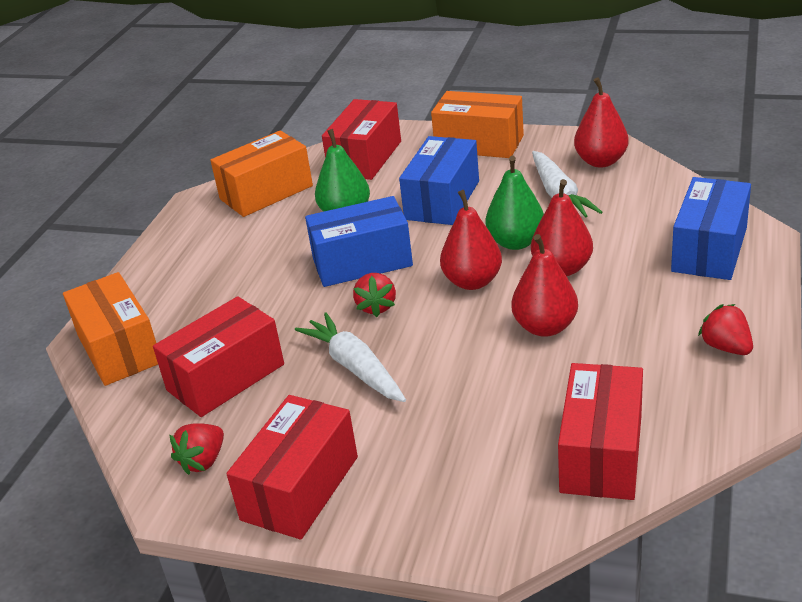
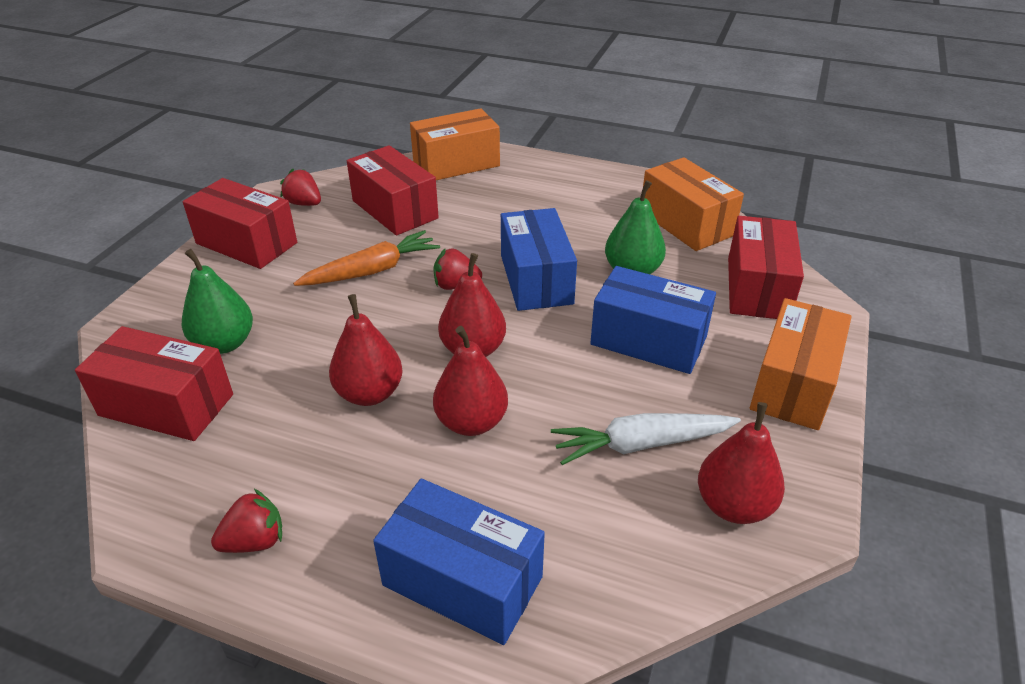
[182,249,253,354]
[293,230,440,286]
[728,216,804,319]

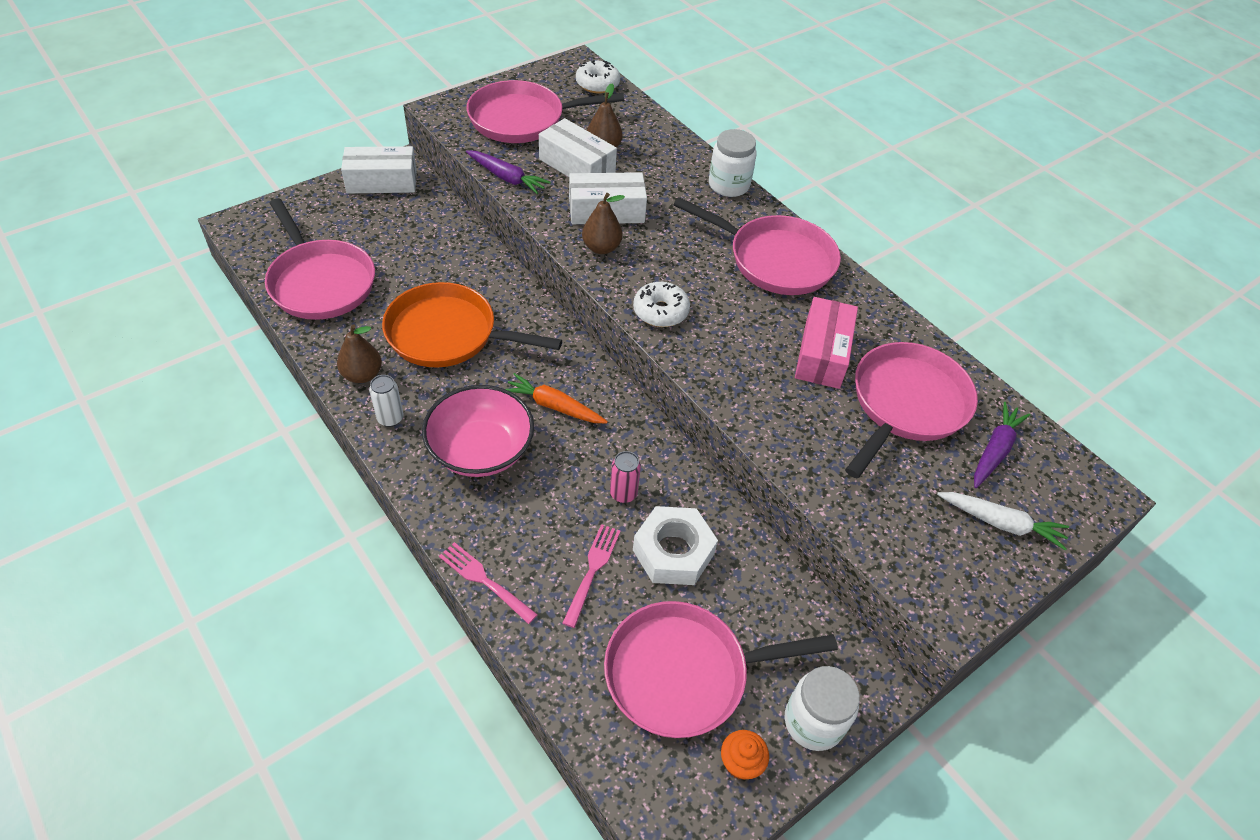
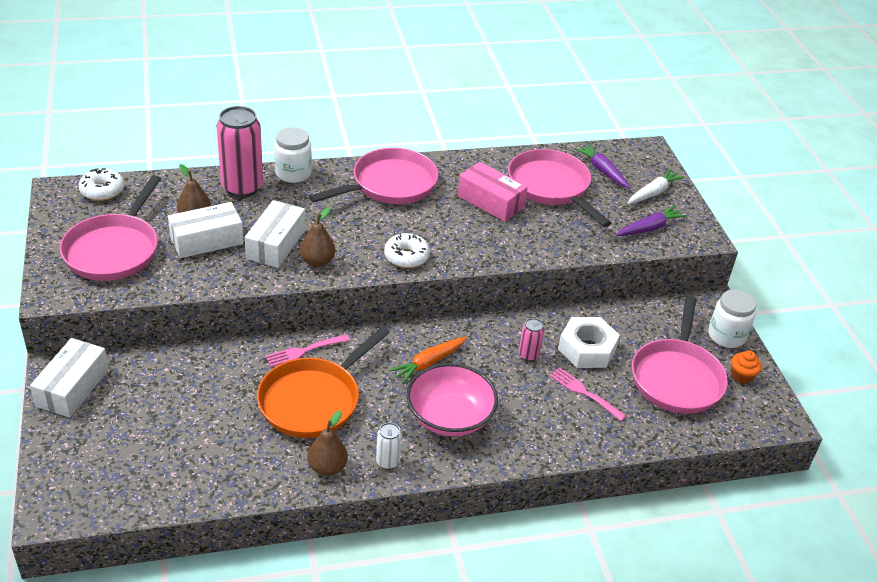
[217,106,263,198]
[265,334,350,367]
[616,206,687,236]
[265,198,375,320] (first image)

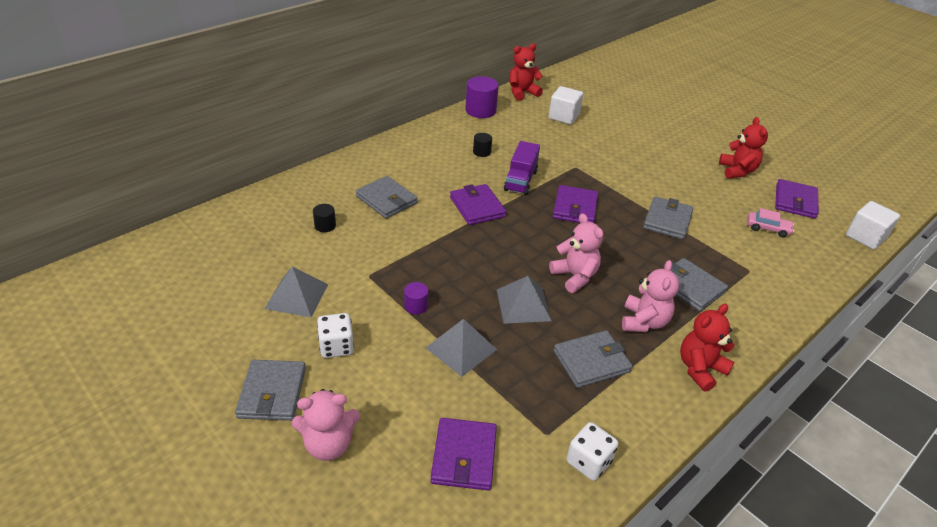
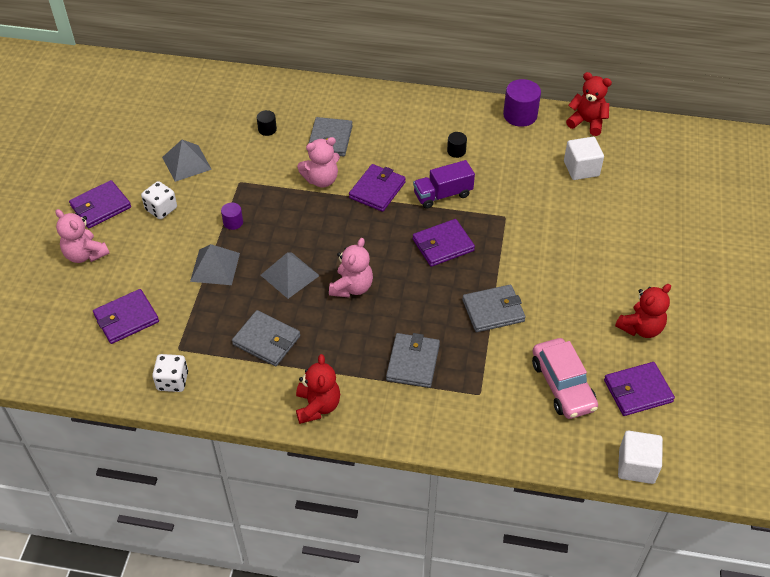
[69,180,131,228]
[296,354,340,424]
[297,137,340,188]
[532,338,598,419]

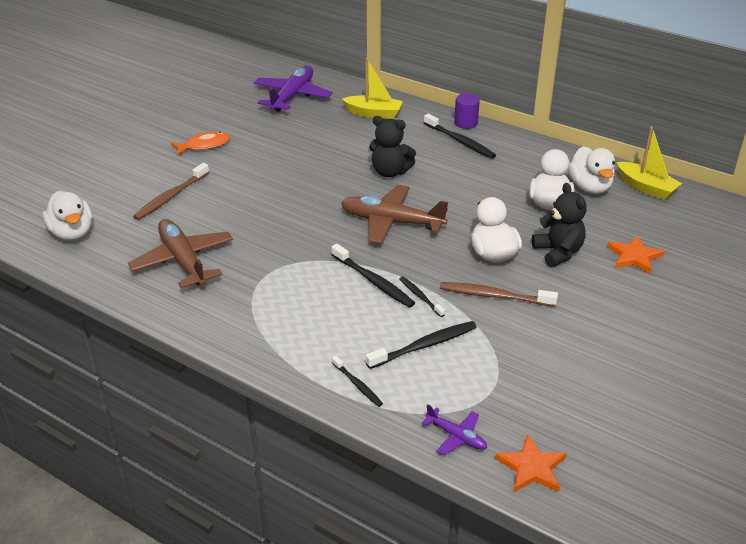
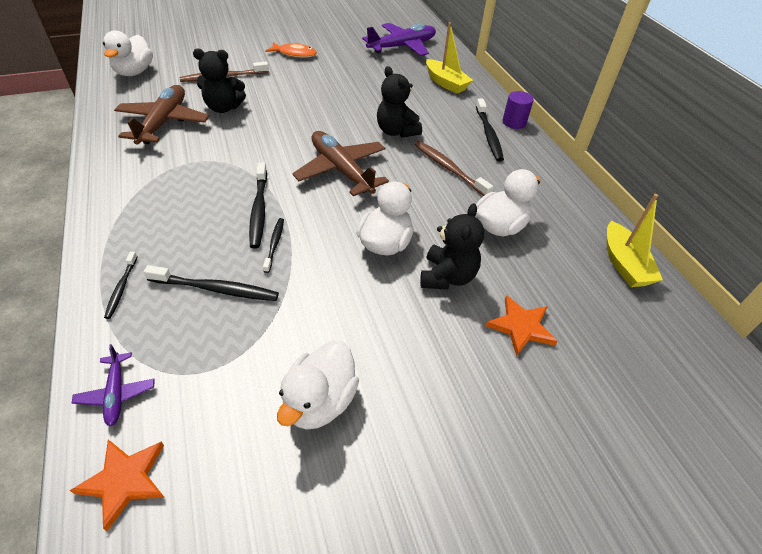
[193,48,246,113]
[277,341,359,430]
[414,141,493,196]

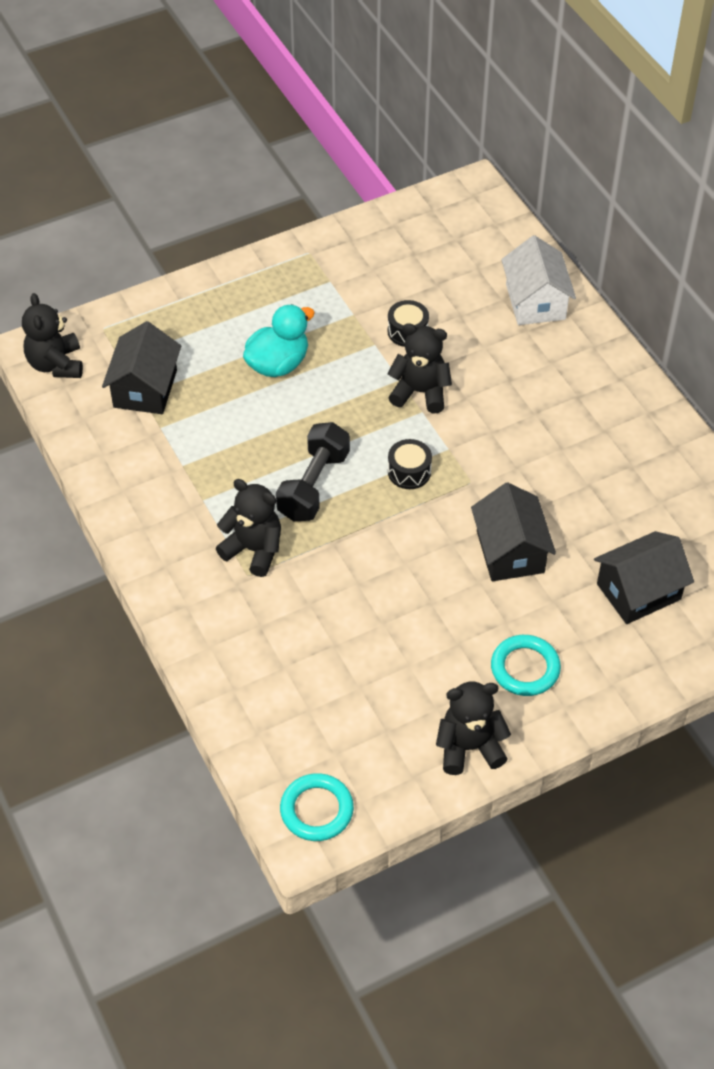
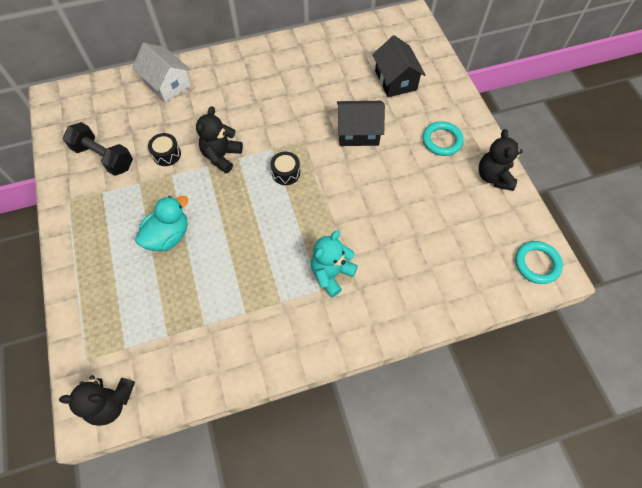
[63,122,133,176]
[132,43,191,103]
[135,196,188,251]
[311,230,358,297]
[102,321,181,414] (first image)

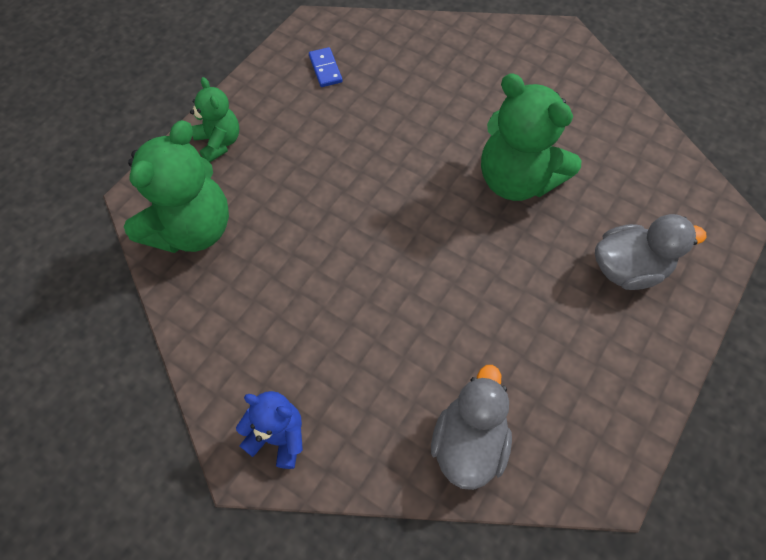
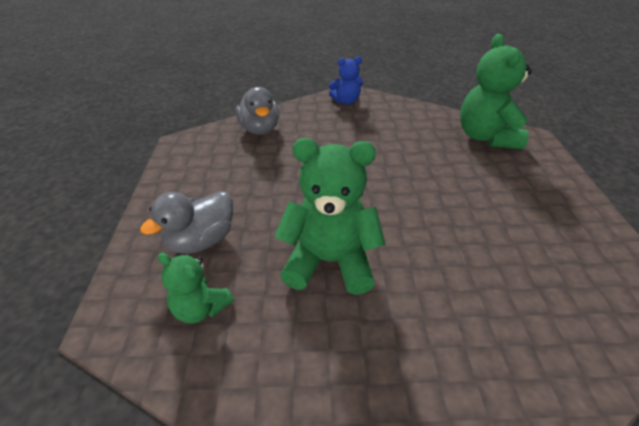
[158,252,234,324]
[309,47,343,87] (first image)

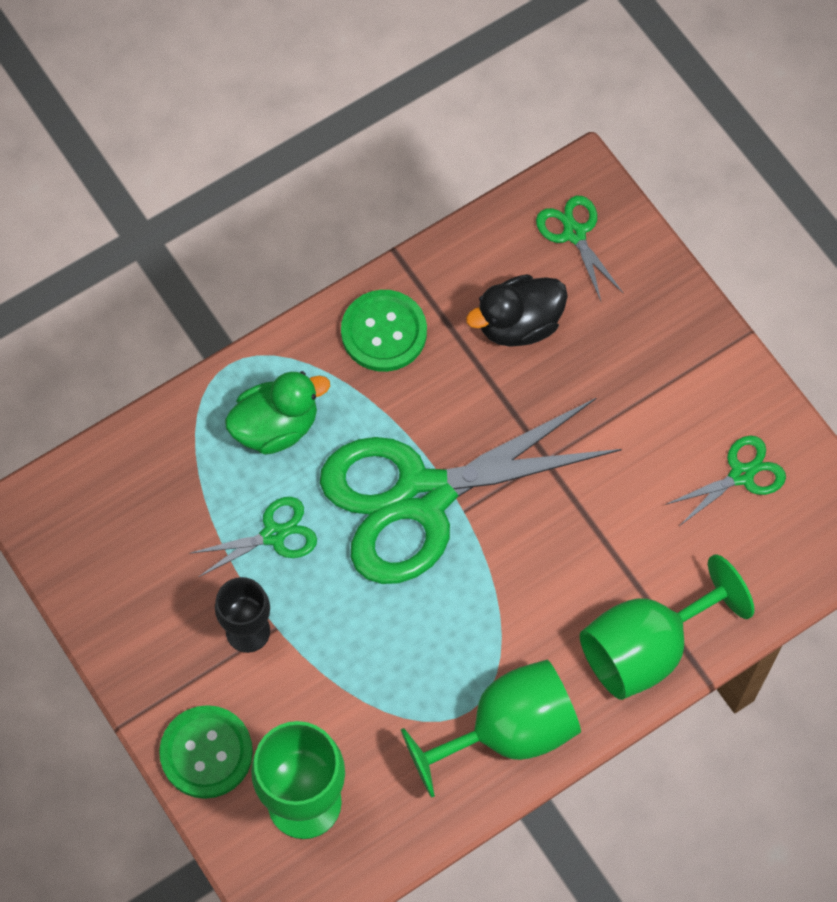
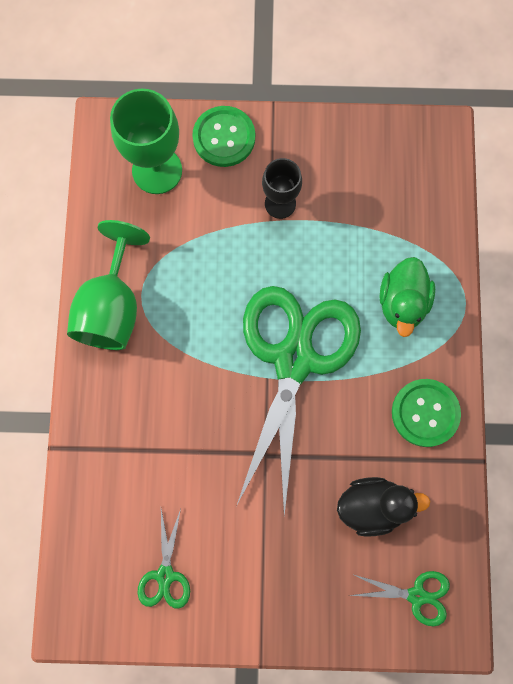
[337,477,430,537]
[189,497,317,577] (first image)
[580,554,755,700] (first image)

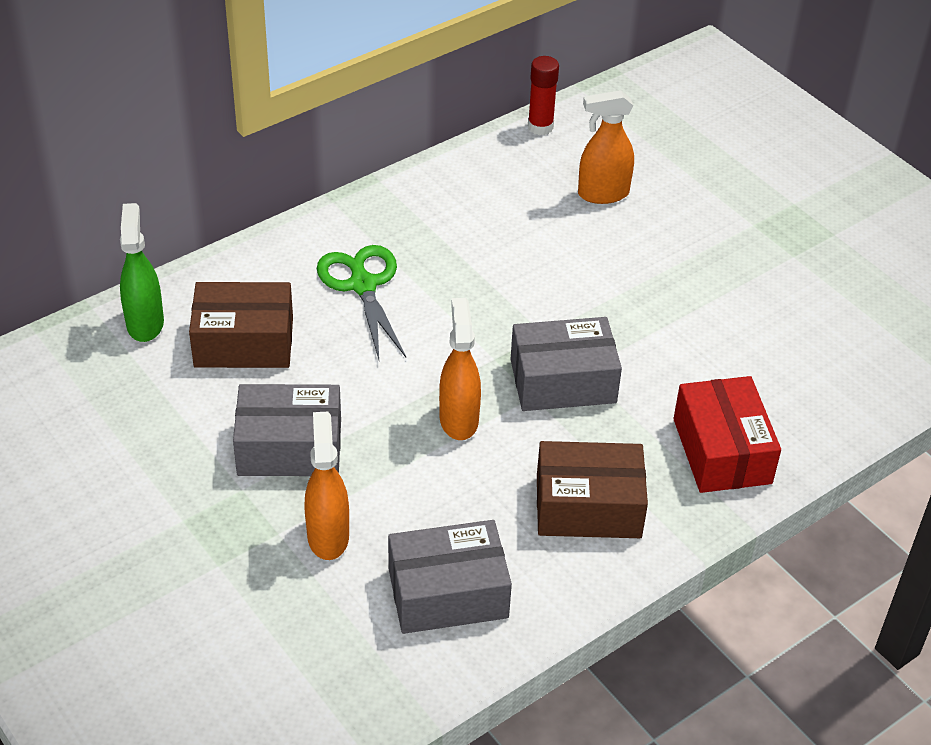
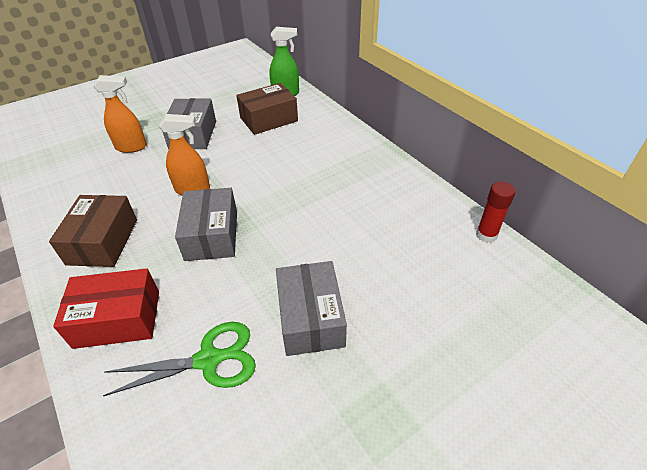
[103,322,256,396]
[236,83,298,135]
[276,261,347,356]
[578,90,634,204] (first image)

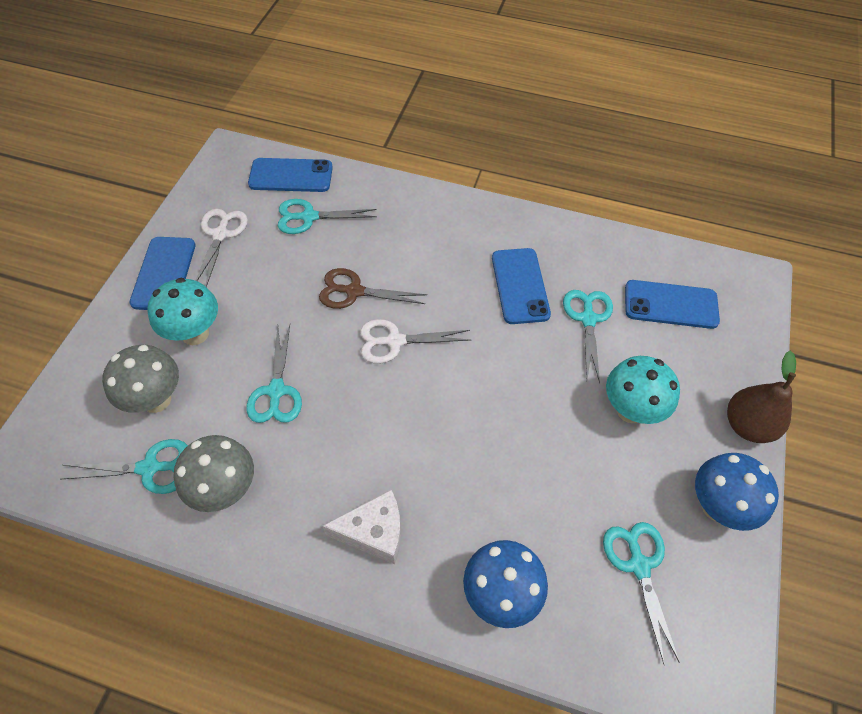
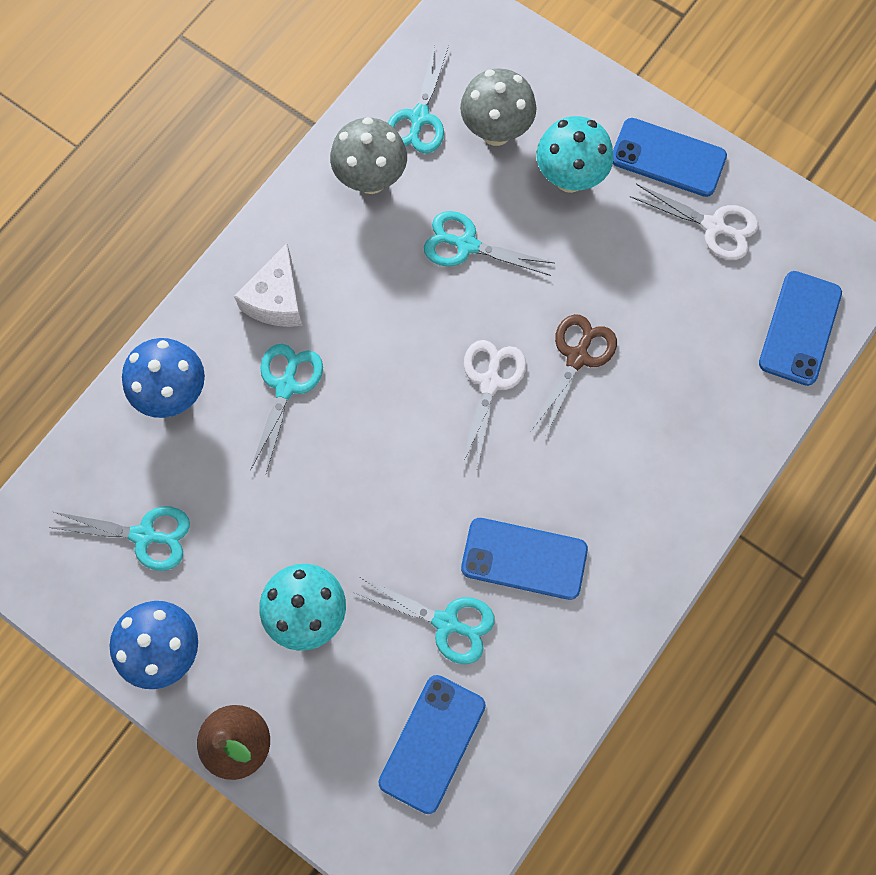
[250,344,323,473]

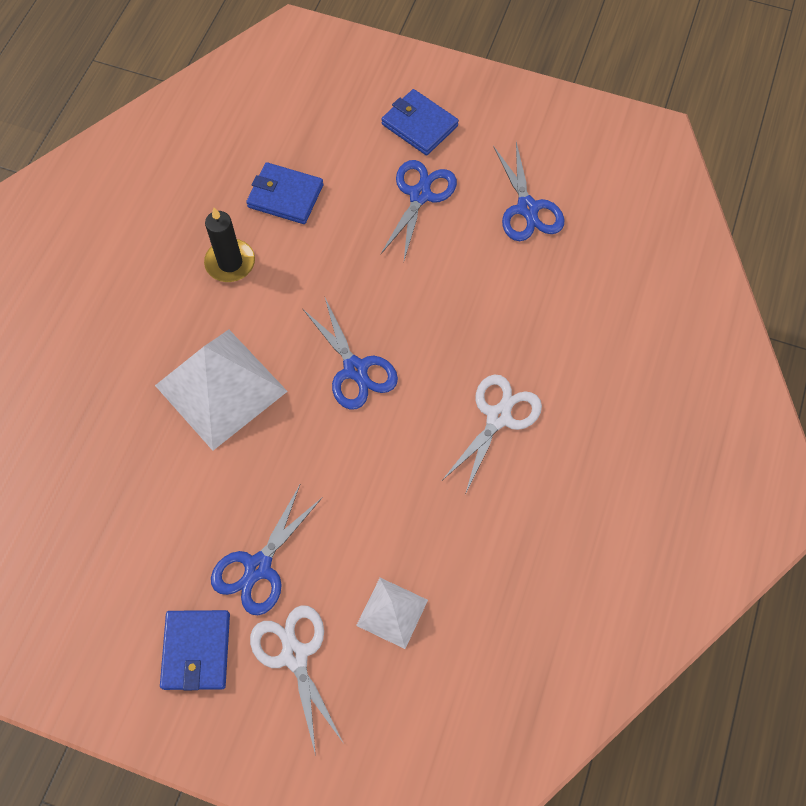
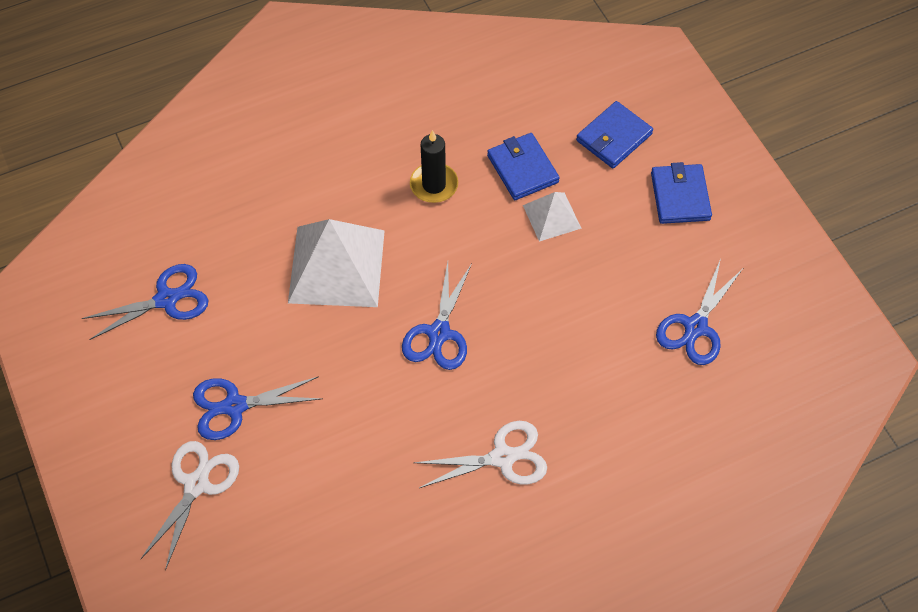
[81,264,209,340]
[523,192,582,242]
[576,101,653,168]

